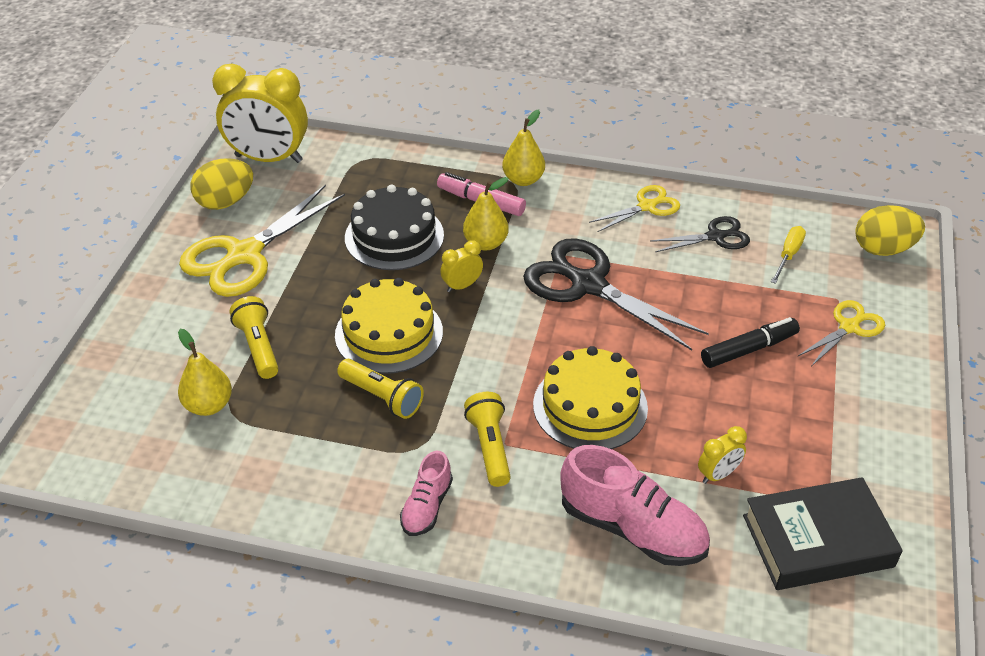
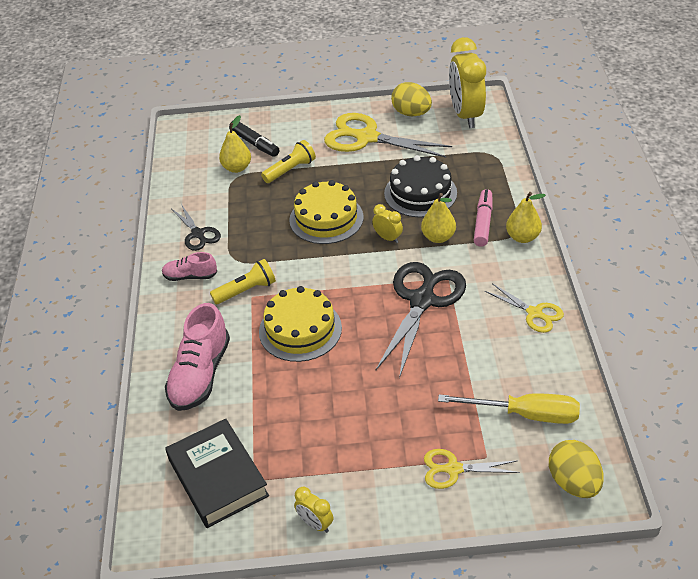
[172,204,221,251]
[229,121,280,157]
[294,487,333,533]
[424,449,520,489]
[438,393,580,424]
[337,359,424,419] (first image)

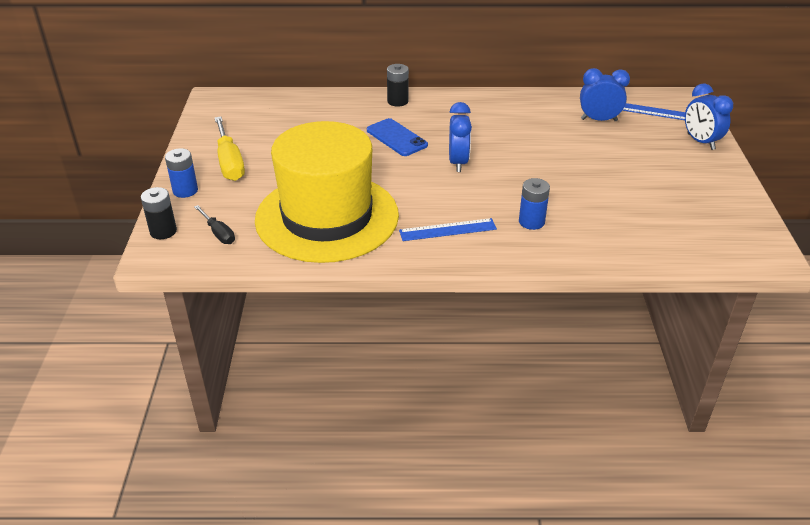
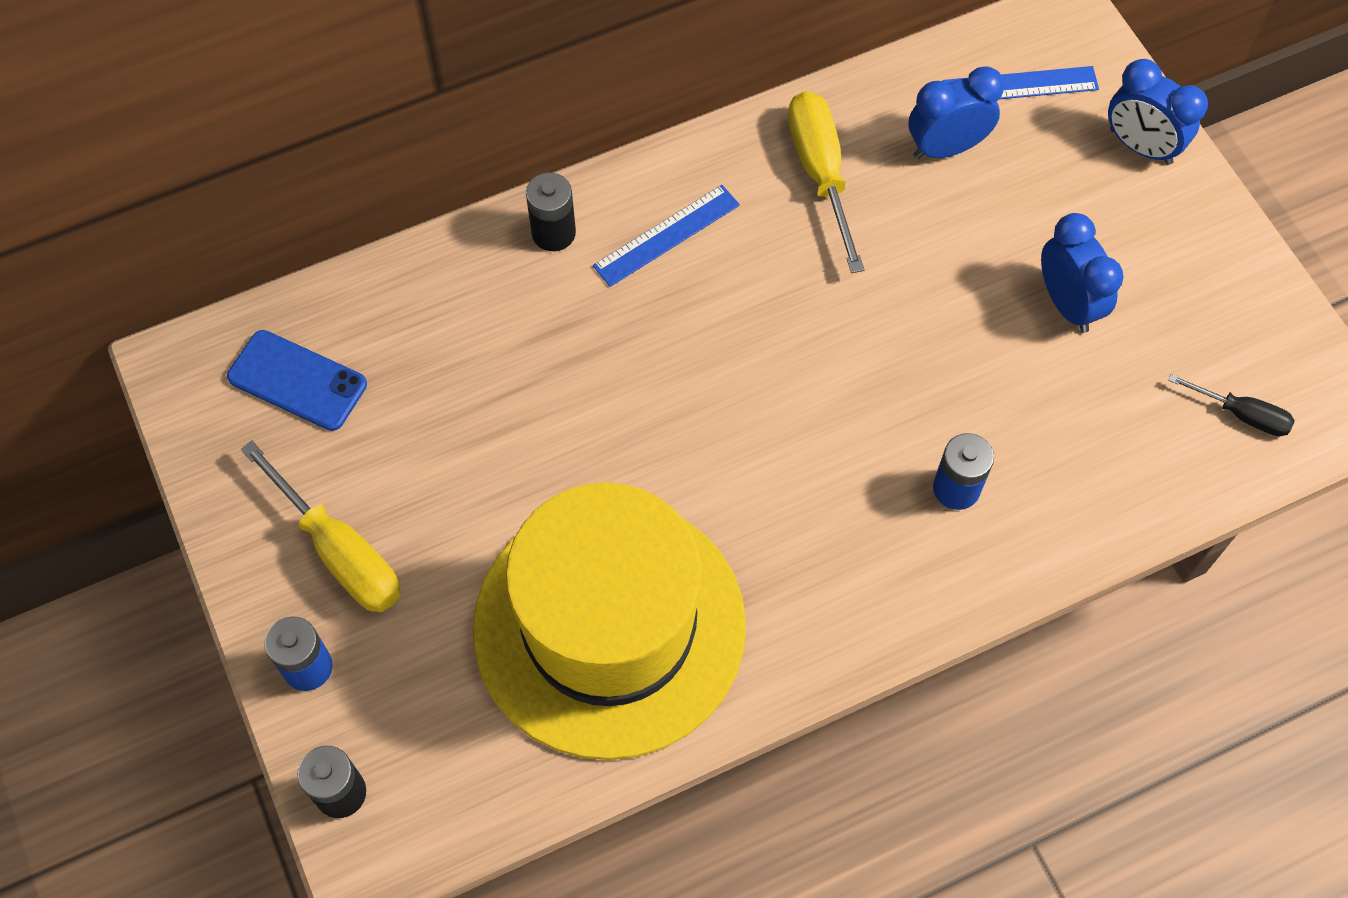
[227,330,367,431]
[593,185,740,287]
[788,91,865,273]
[1041,213,1124,333]
[1168,374,1295,436]

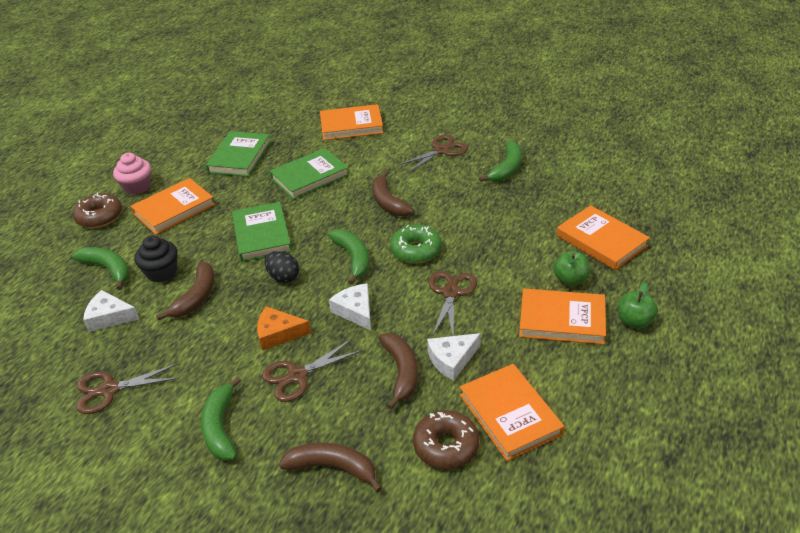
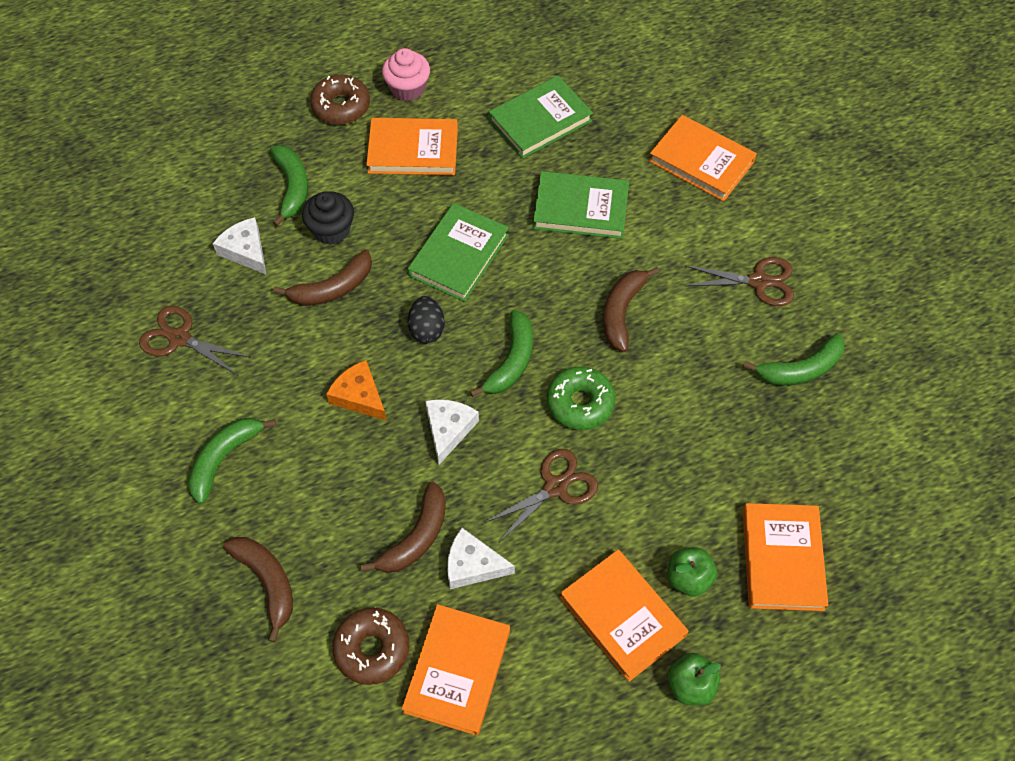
[262,339,362,402] (first image)

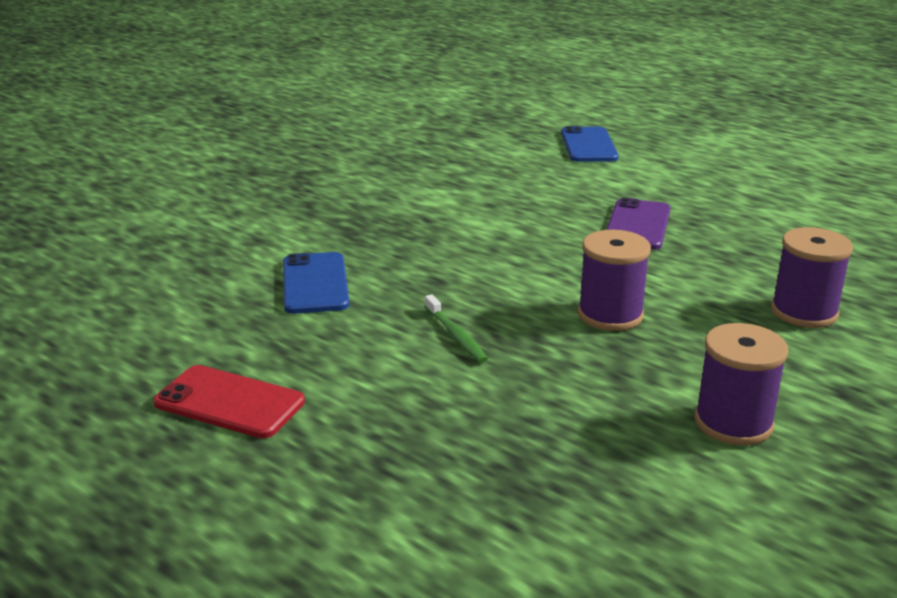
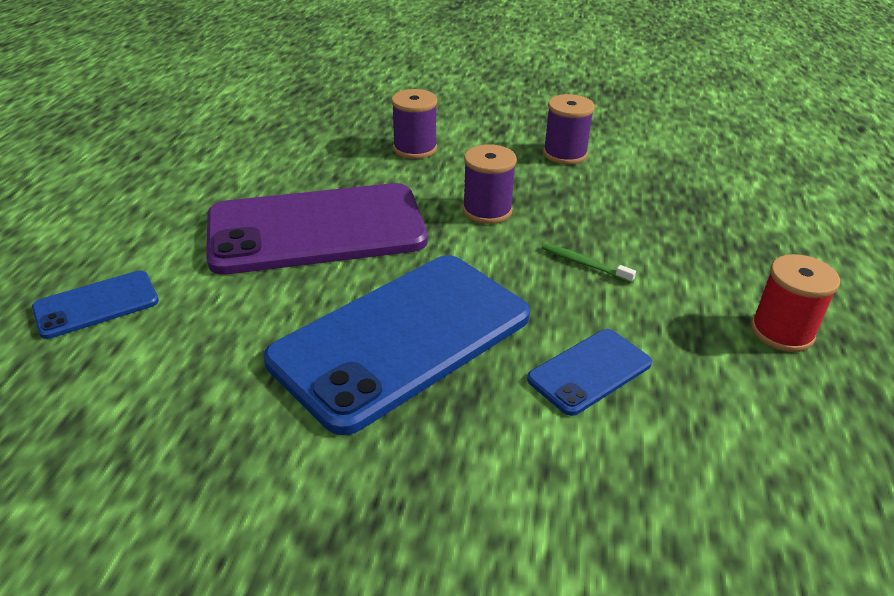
[206,183,428,275]
[264,255,530,435]
[542,243,636,283]
[751,254,840,352]

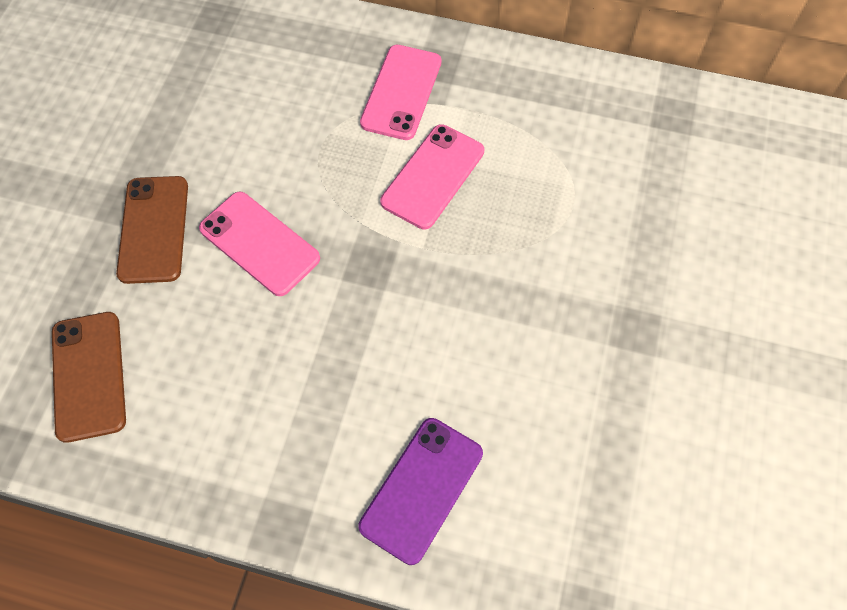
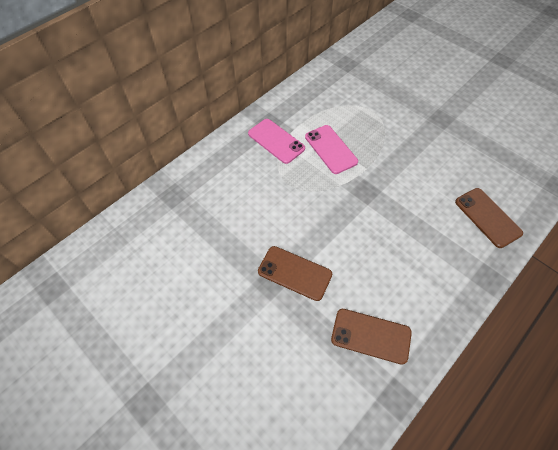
[455,188,523,248]
[199,192,320,296] (first image)

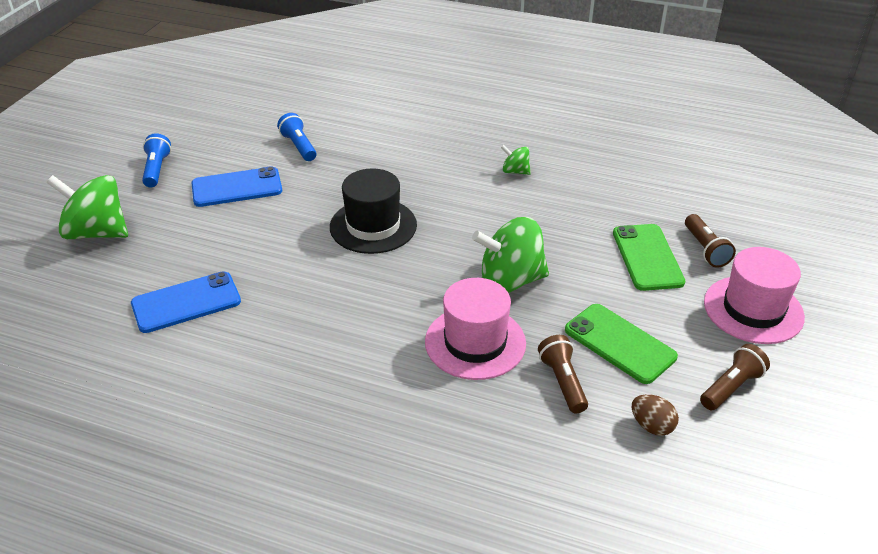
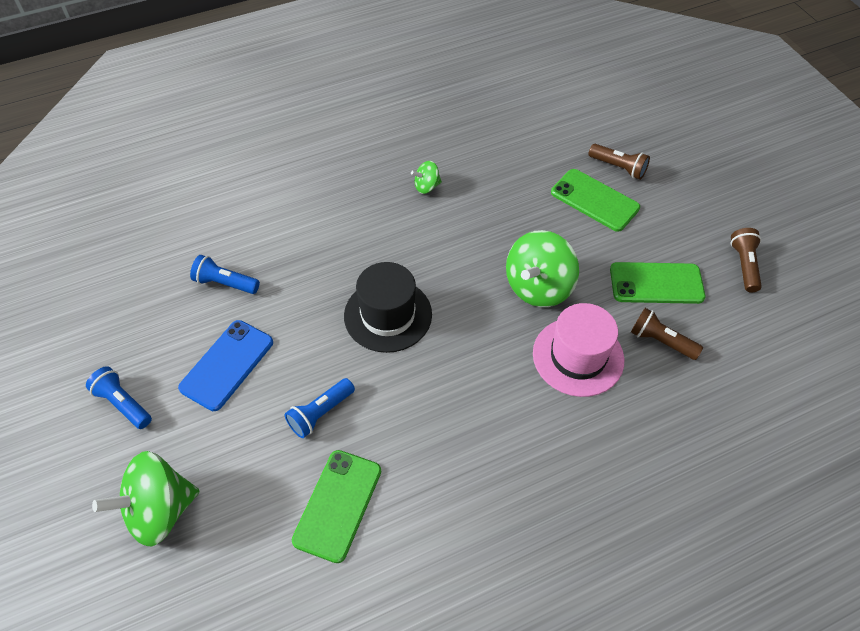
[285,378,355,438]
[292,450,381,563]
[632,394,679,436] (first image)
[704,247,805,344] (first image)

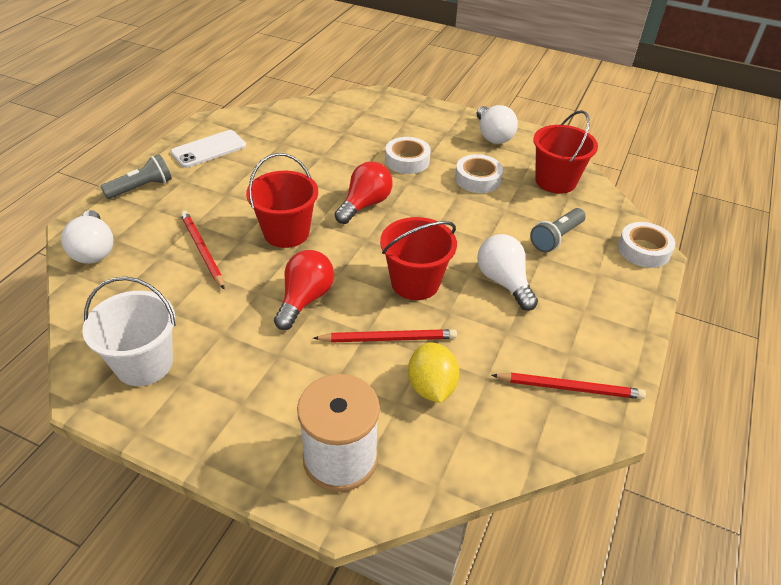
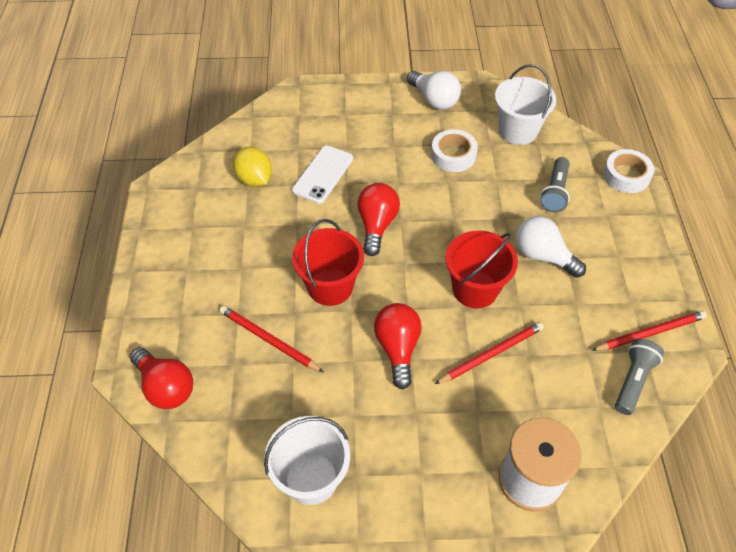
[130,347,193,409]
[233,147,272,187]
[292,145,353,204]
[495,64,556,145]
[615,339,664,415]
[385,137,431,174] (first image)

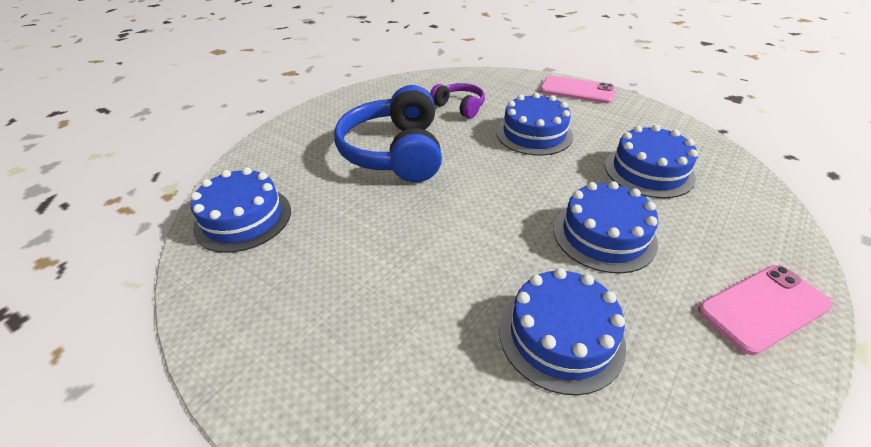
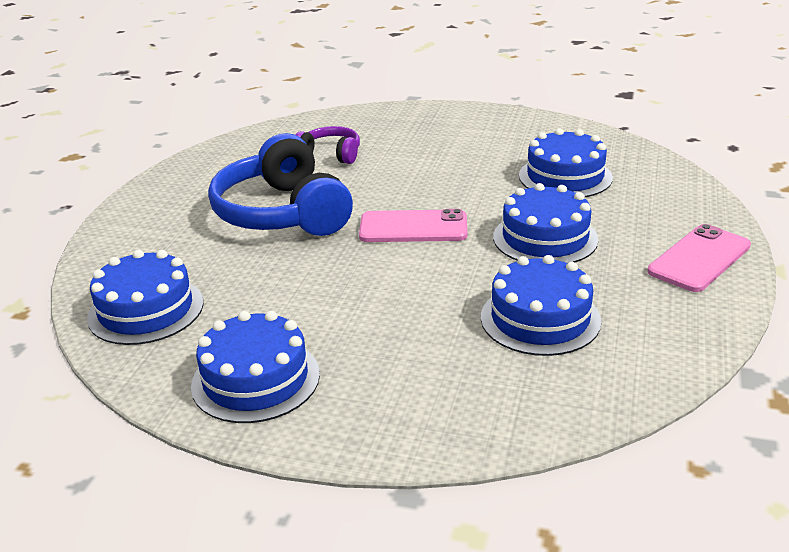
[191,311,320,423]
[359,209,468,242]

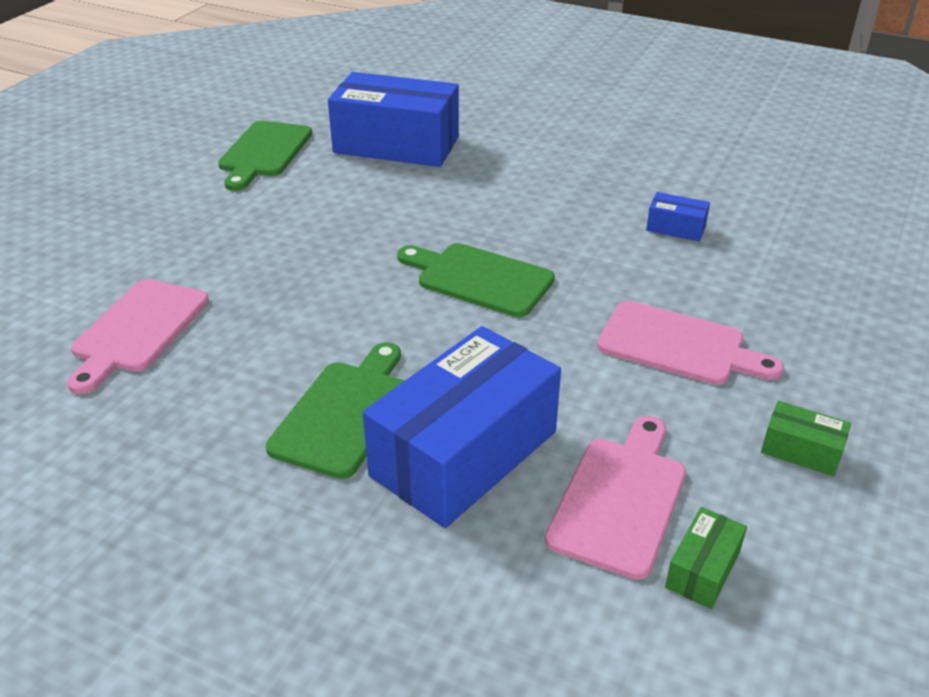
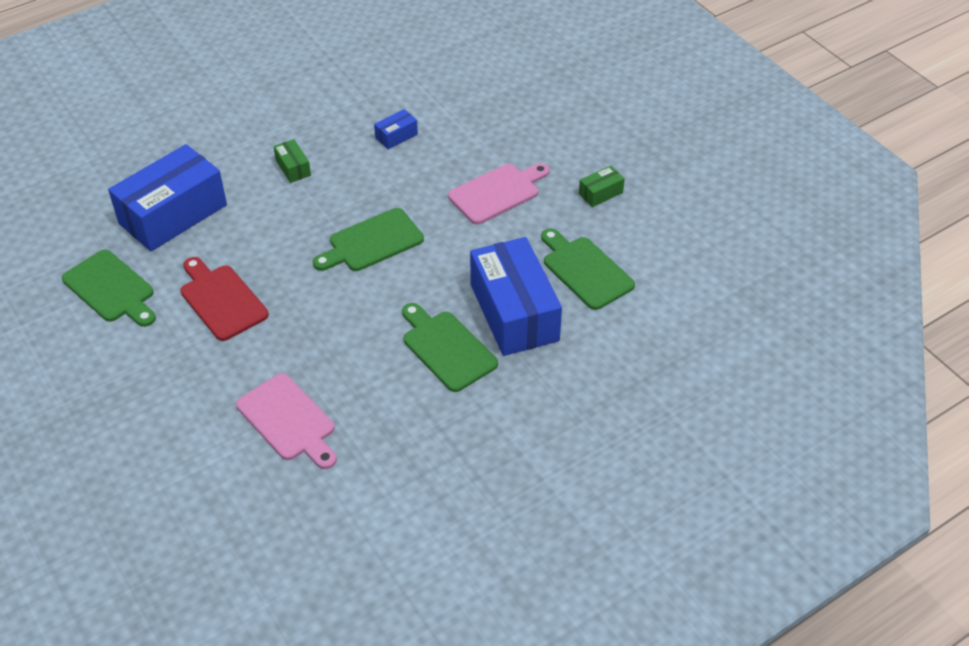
[180,257,269,341]
[273,139,311,183]
[541,228,635,310]

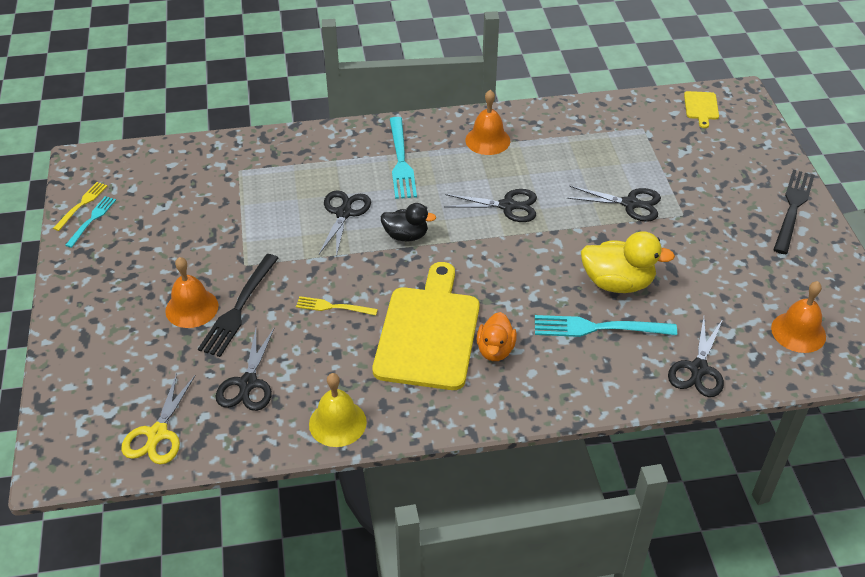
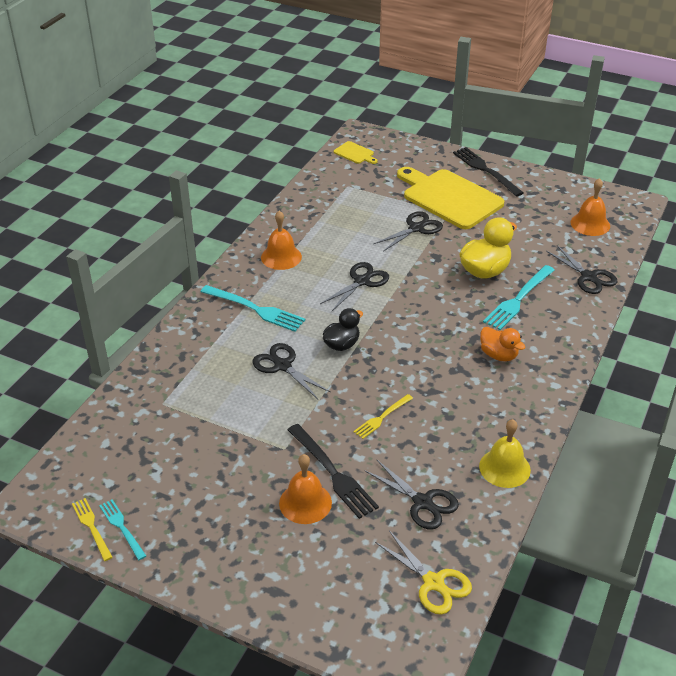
[397,167,504,229]

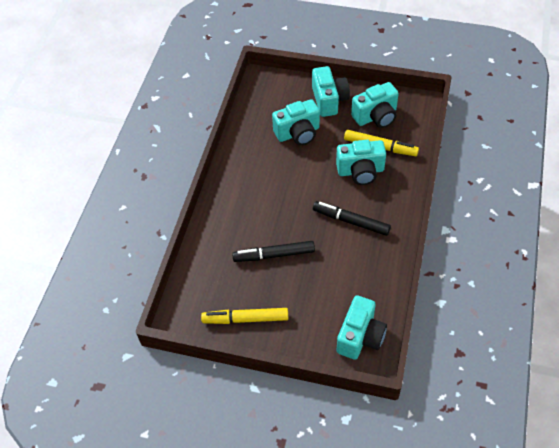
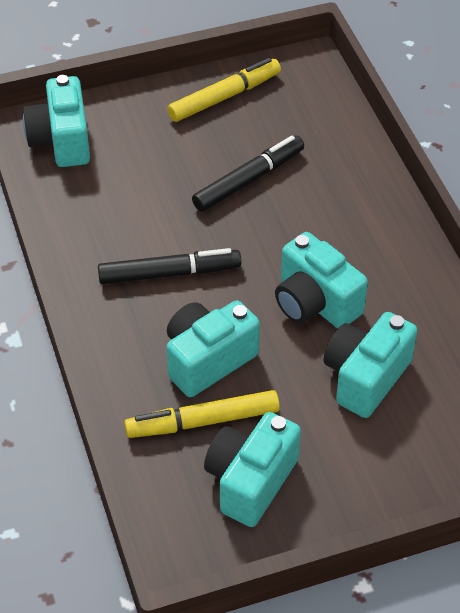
[275,232,368,328]

